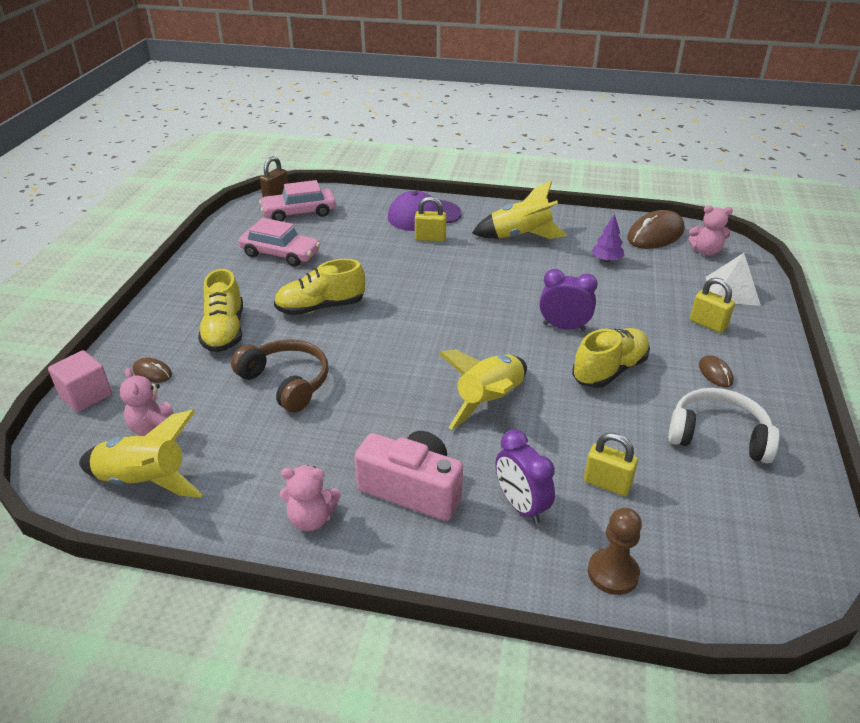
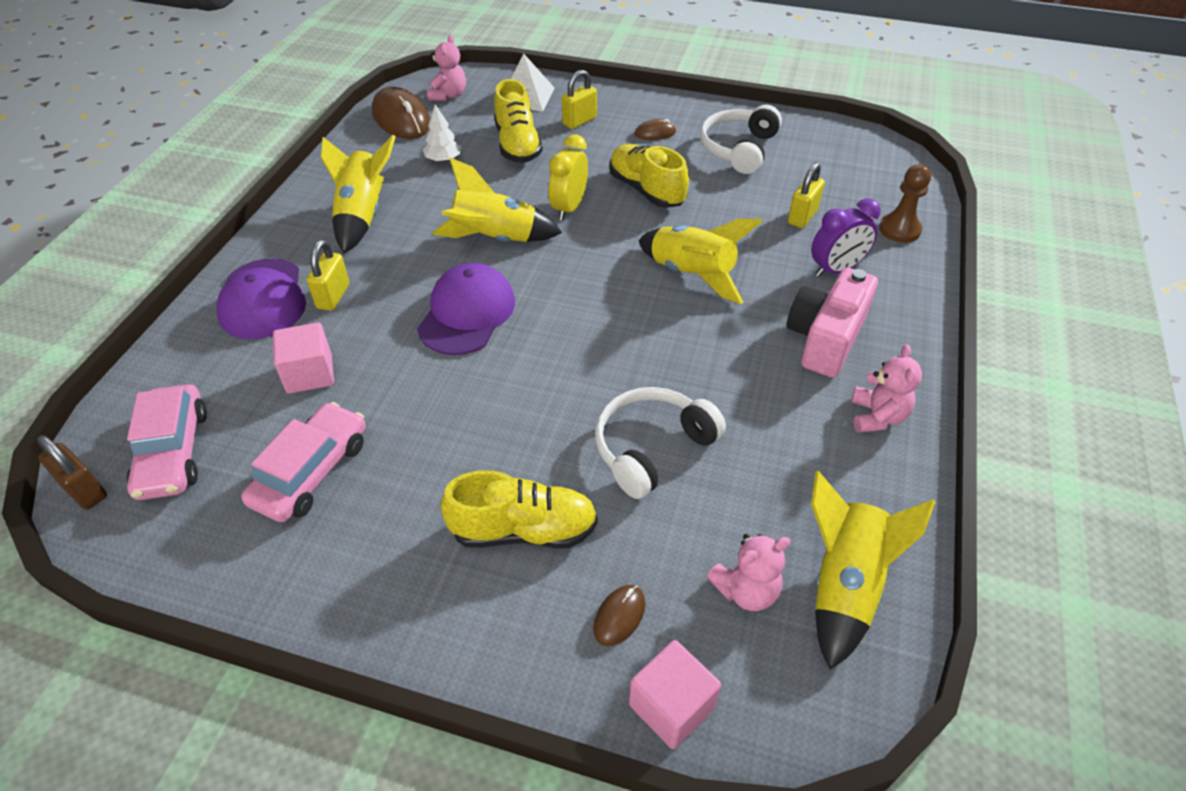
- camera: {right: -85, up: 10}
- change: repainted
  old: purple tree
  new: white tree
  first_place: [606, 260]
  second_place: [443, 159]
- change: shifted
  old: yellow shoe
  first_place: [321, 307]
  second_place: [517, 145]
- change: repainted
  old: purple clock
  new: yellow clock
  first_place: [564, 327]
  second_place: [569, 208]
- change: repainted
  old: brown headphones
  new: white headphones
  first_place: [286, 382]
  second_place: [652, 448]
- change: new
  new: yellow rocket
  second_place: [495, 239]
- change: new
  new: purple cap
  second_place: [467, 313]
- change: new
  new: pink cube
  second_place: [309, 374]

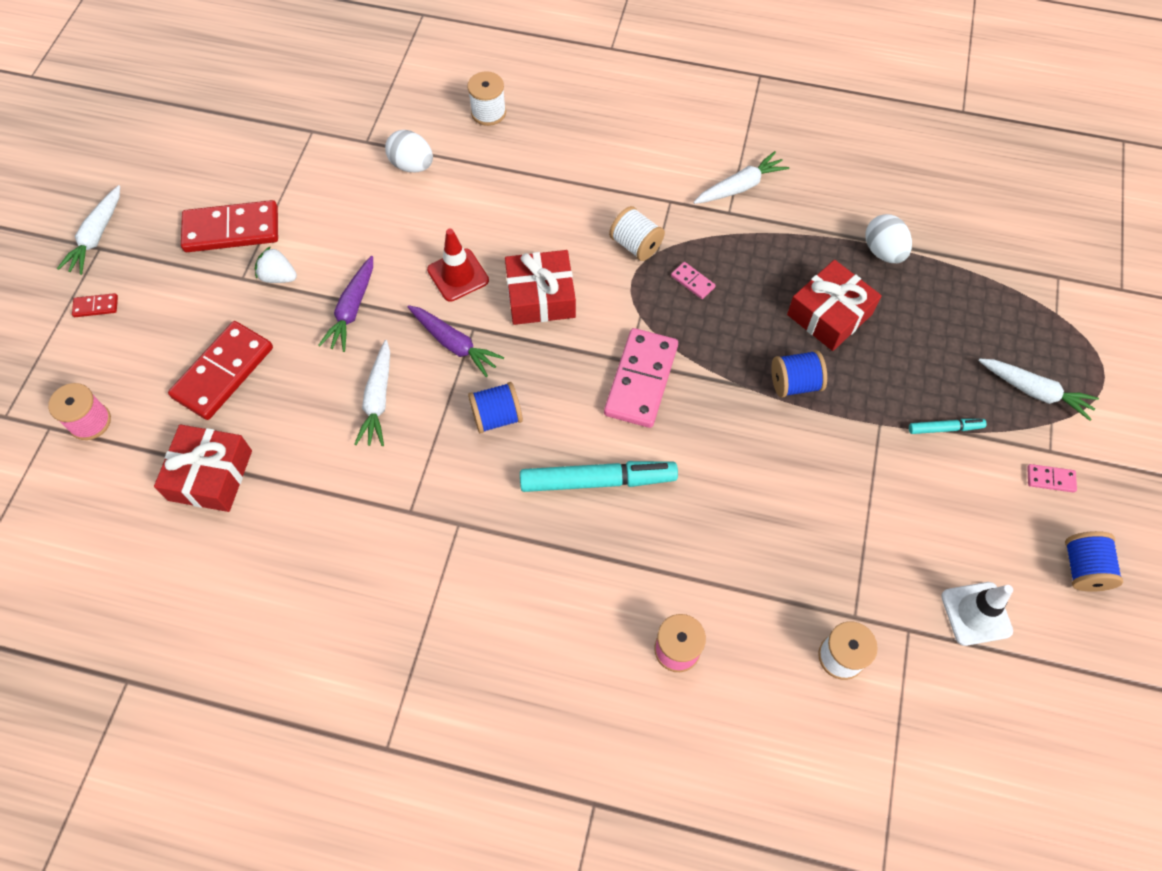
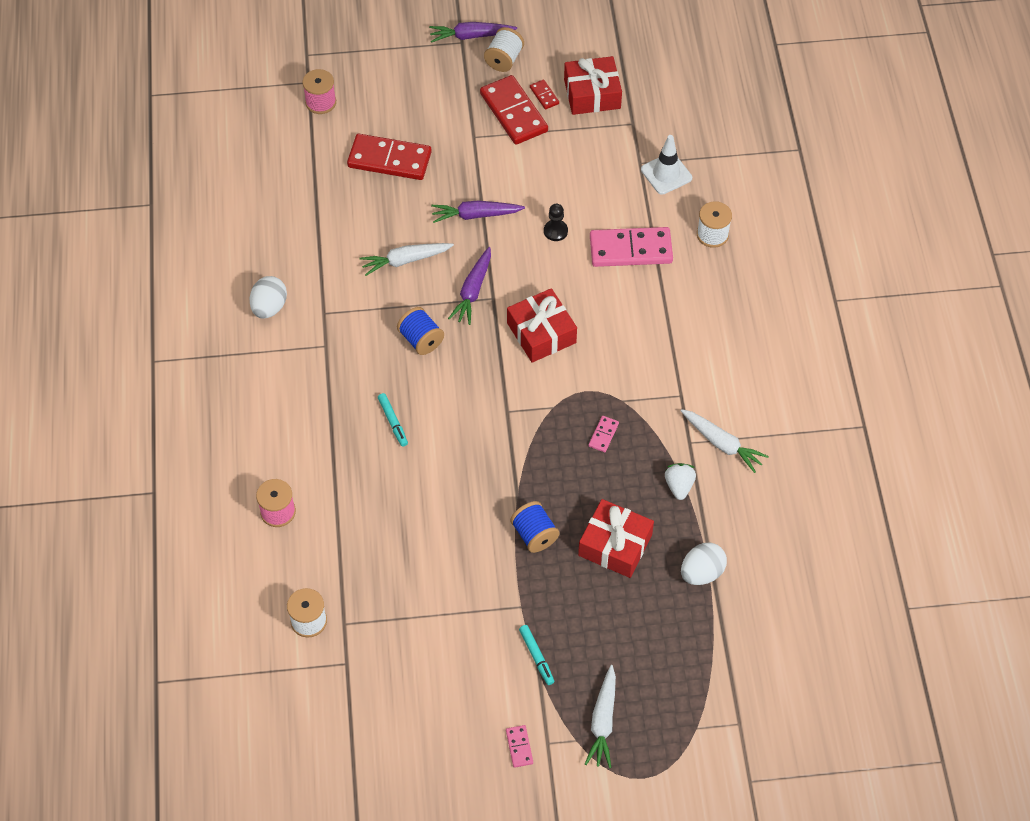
- camera: {right: 70, up: -5}
- change: shifted
  old: white egg
  first_place: [412, 165]
  second_place: [269, 307]
- change: repainted
  old: white carrot
  new: purple carrot
  first_place: [97, 236]
  second_place: [471, 36]
- change: shifted
  old: white spool
  first_place: [636, 245]
  second_place: [504, 59]
- change: gone
  old: red traffic cone
  first_place: [458, 275]
- change: shifted
  old: white strawberry
  first_place: [278, 277]
  second_place: [679, 486]
- change: shifted
  old: red domino
  first_place: [96, 306]
  second_place: [544, 95]
- change: shifted
  old: pink domino
  first_place: [641, 380]
  second_place: [630, 249]
- change: shifted
  old: red gift
  first_place: [210, 475]
  second_place: [592, 94]
- change: scaled
  old: turquoise marker
  first_place: [597, 480]
  second_place: [393, 422]
  factor: 0.5
- change: gone
  old: blue spool
  first_place: [1083, 568]
- change: shifted
  old: white traffic cone
  first_place: [976, 613]
  second_place: [666, 174]
- change: new
  new: black pawn
  second_place: [555, 231]

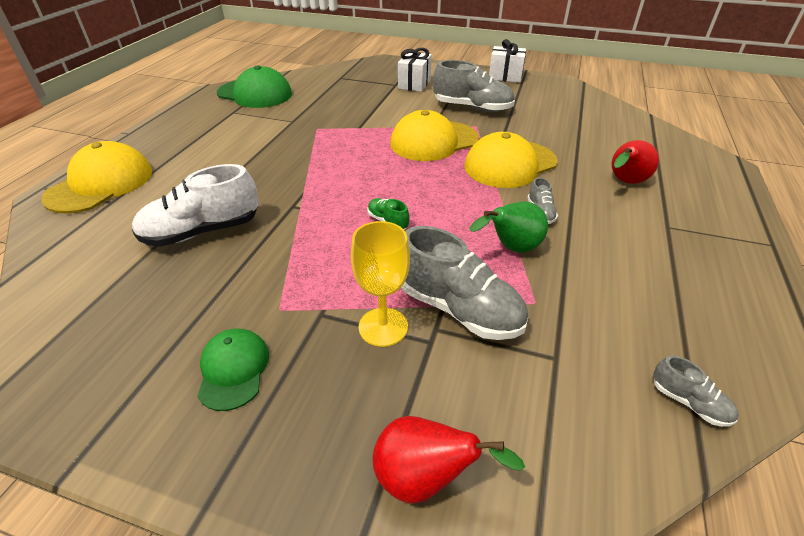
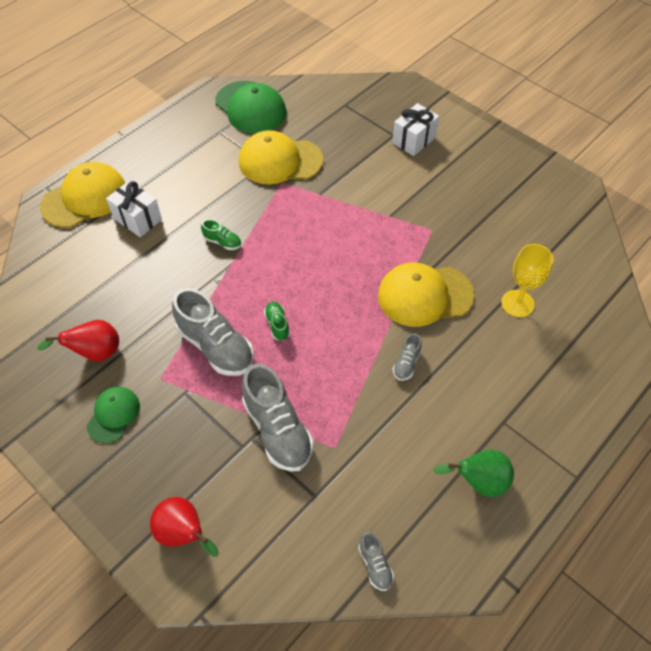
- camera: {right: 25, up: 15}
- change: shifted
  old: white gift
  first_place: [505, 76]
  second_place: [137, 219]
- change: shifted
  old: grey shoe
  first_place: [472, 108]
  second_place: [216, 346]
- change: shifted
  old: yellow cap
  first_place: [434, 141]
  second_place: [280, 161]
- change: shifted
  old: red pear
  first_place: [625, 182]
  second_place: [95, 353]
- change: gone
  old: white shoe
  first_place: [202, 231]
- change: shifted
  old: green pear
  first_place: [511, 248]
  second_place: [478, 481]
- change: shifted
  old: yellow goblet
  first_place: [383, 327]
  second_place: [517, 303]
- change: new
  new: green shoe
  second_place: [222, 242]

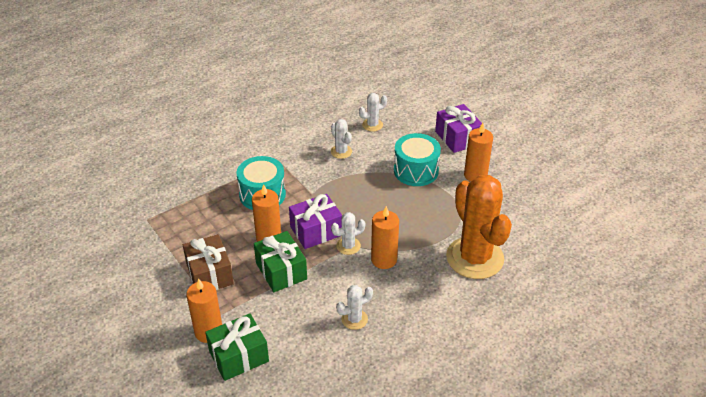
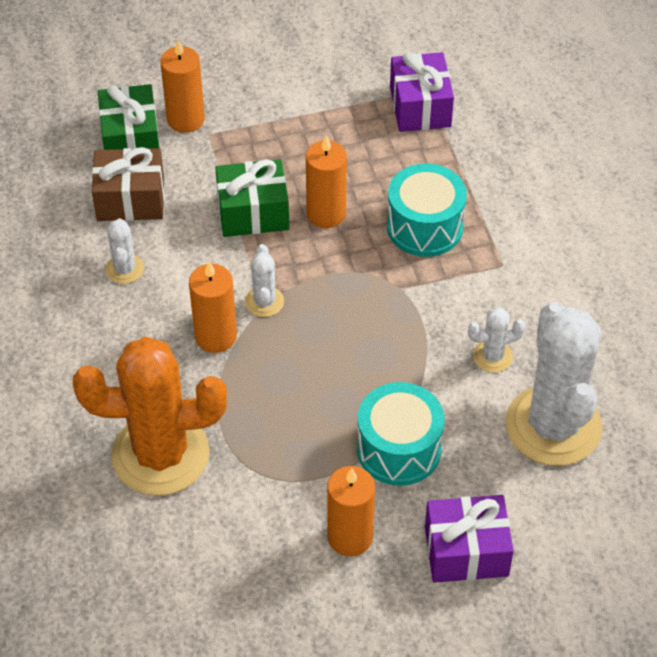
- camera: {right: 110, up: 10}
- change: scaled
  old: white cactus
  first_place: [372, 125]
  second_place: [553, 426]
  factor: 2.33
- change: shifted
  old: purple gift
  first_place: [316, 231]
  second_place: [420, 107]
- change: shifted
  old: brown gift
  first_place: [209, 274]
  second_place: [130, 199]

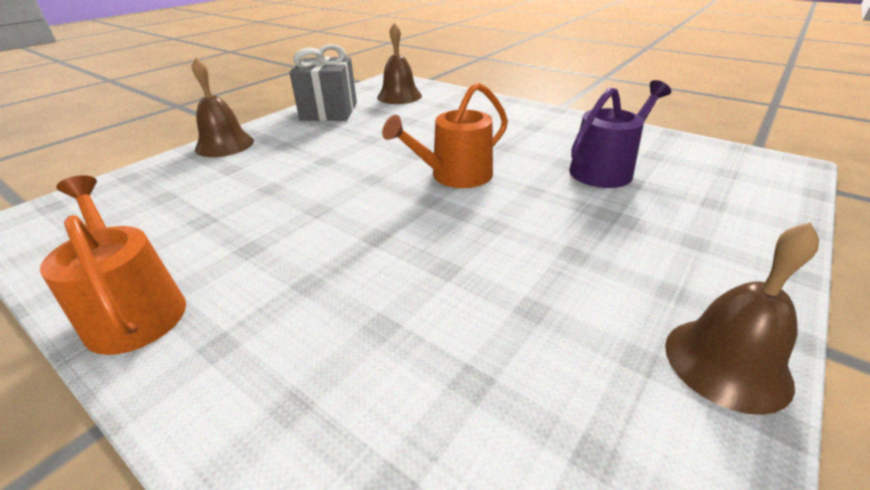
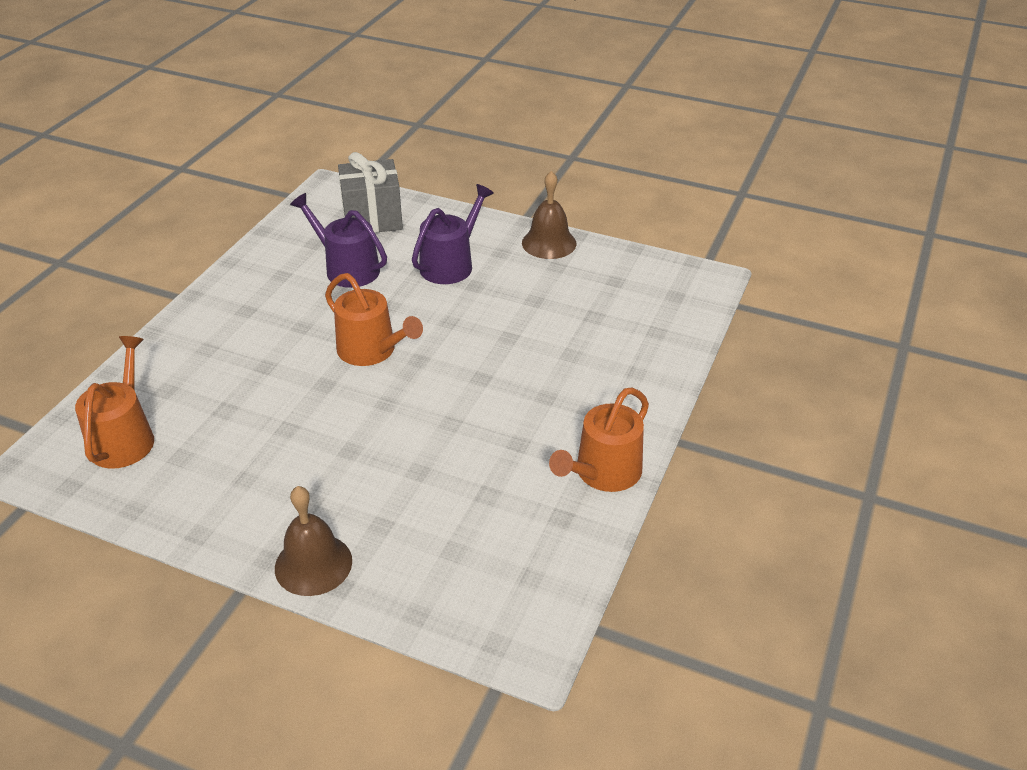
- camera: {right: -105, up: 5}
- change: swapped
  old: brown bell
  new: orange watering can
  first_place: [399, 96]
  second_place: [124, 438]
- change: shifted
  old: grey gift
  first_place: [329, 111]
  second_place: [372, 218]
- change: new
  new: purple watering can
  second_place: [450, 264]

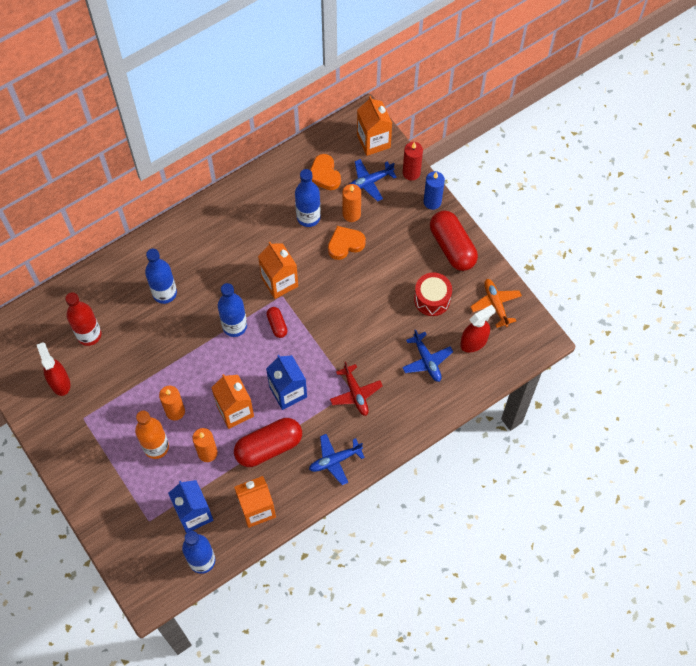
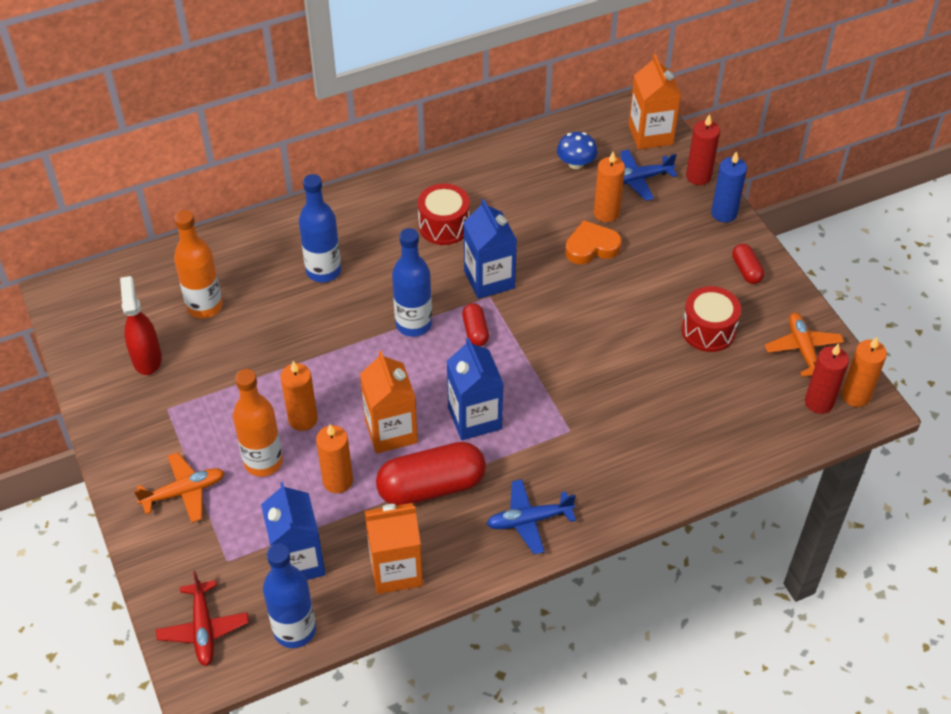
- camera: {right: 10, up: -15}
- change: swapped
  old: orange heart
  new: blue mushroom
  first_place: [324, 174]
  second_place: [576, 163]
- change: gone
  old: blue bottle
  first_place: [308, 217]
- change: scaled
  old: red capsule
  first_place: [452, 247]
  second_place: [746, 270]
  factor: 0.49
- change: repainted
  old: orange carton
  new: blue carton
  first_place: [279, 282]
  second_place: [489, 279]
- change: repainted
  old: red bottle
  new: orange bottle
  first_place: [89, 335]
  second_place: [205, 306]
- change: gone
  old: red spray bottle
  first_place: [474, 342]
- change: gone
  old: blue plane
  first_place: [427, 361]
- change: shifted
  old: red plane
  first_place: [355, 393]
  second_place: [203, 629]
- change: new
  new: red drum
  second_place: [444, 226]
- change: new
  new: orange candle
  second_place: [855, 396]
- change: new
  new: red candle
  second_place: [819, 402]
- change: new
  new: orange plane
  second_place: [184, 492]

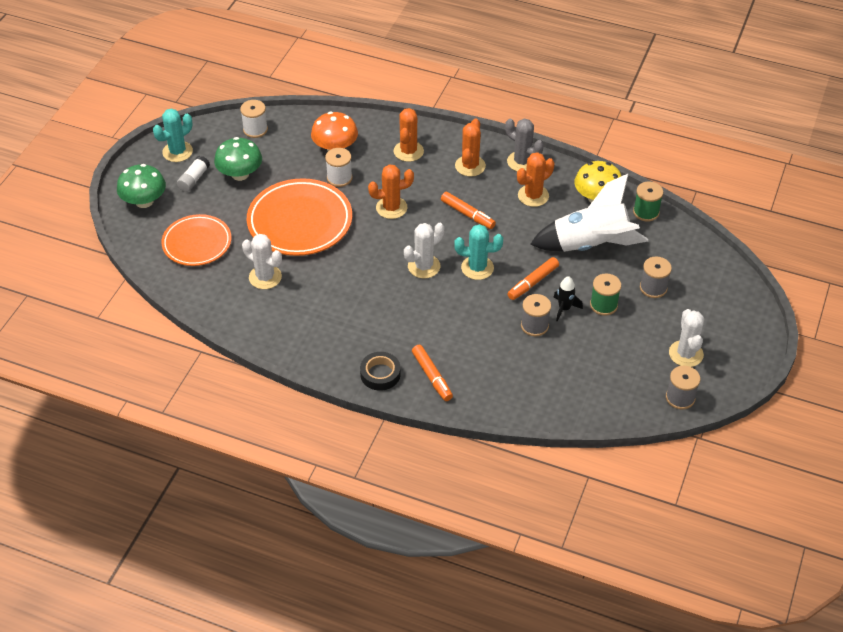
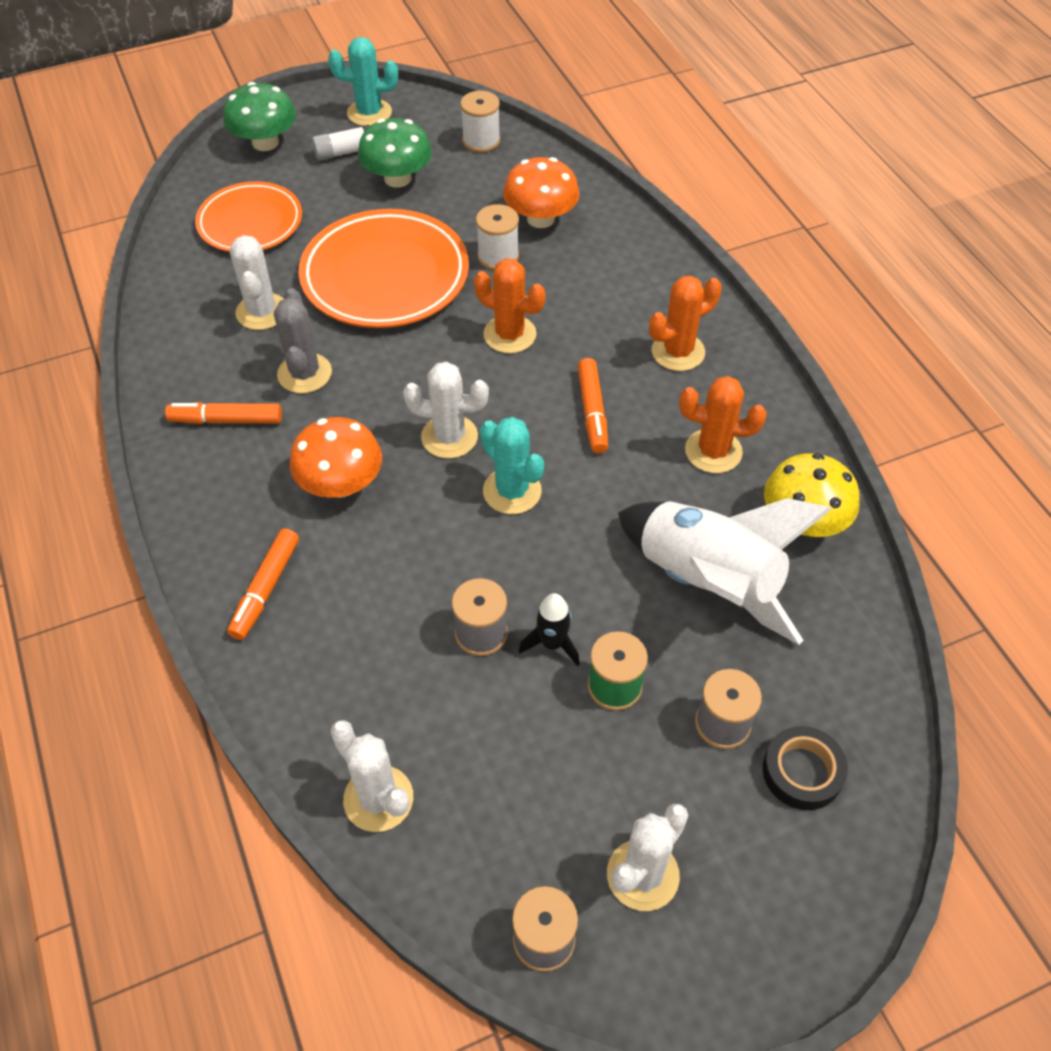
- camera: {right: 45, up: 5}
- change: gone
  old: orange cactus
  first_place: [408, 151]
- change: shifted
  old: grey cactus
  first_place: [522, 162]
  second_place: [304, 373]
- change: gone
  old: green spool
  first_place: [646, 212]
- change: shifted
  old: orange marker
  first_place: [533, 282]
  second_place: [227, 420]
- change: shifted
  old: black tape
  first_place: [380, 374]
  second_place: [802, 772]
- change: new
  new: orange mushroom
  second_place: [341, 484]
- change: new
  new: white cactus
  second_place: [378, 799]

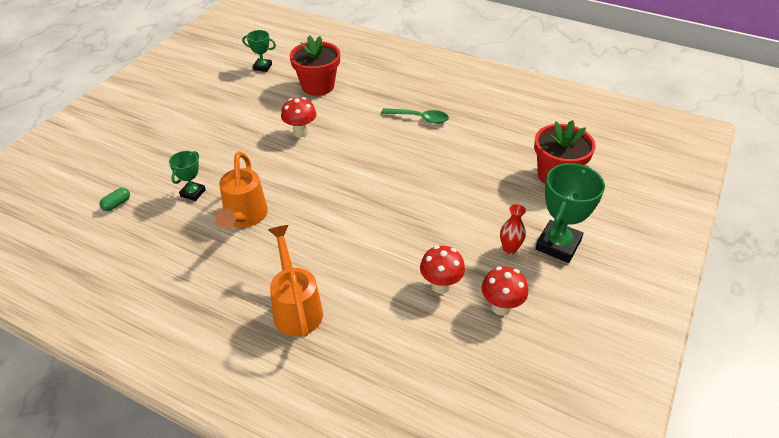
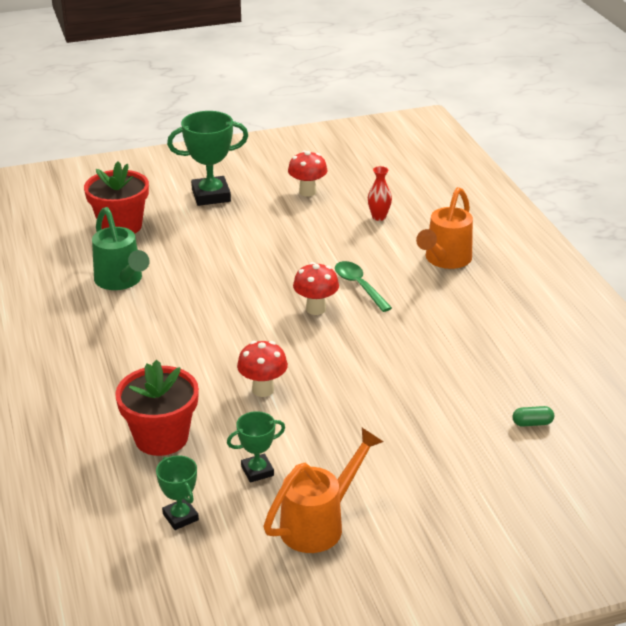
- camera: {right: -135, up: -10}
- change: shifted
  old: green spoon
  first_place: [419, 118]
  second_place: [359, 286]
- change: shifted
  old: green trophy
  first_place: [193, 193]
  second_place: [257, 471]
- change: shifted
  old: orange watering can
  first_place: [244, 218]
  second_place: [320, 523]
- change: shifted
  old: red vase
  first_place: [509, 249]
  second_place: [379, 217]
- change: shifted
  old: red mushroom
  first_place: [440, 286]
  second_place: [316, 309]
- change: new
  new: green watering can
  second_place: [121, 281]

